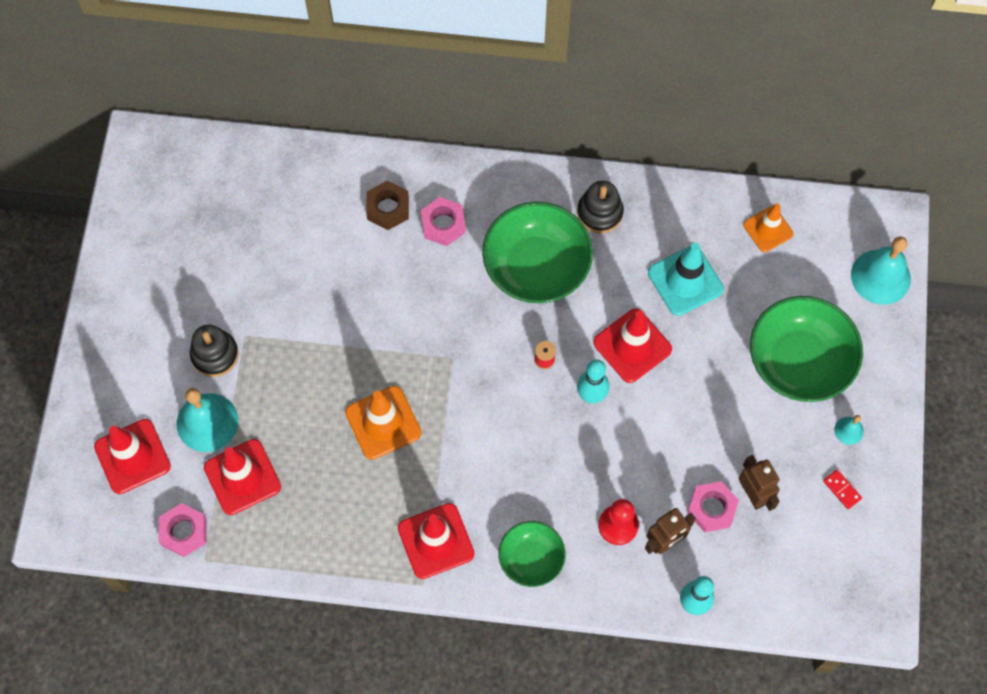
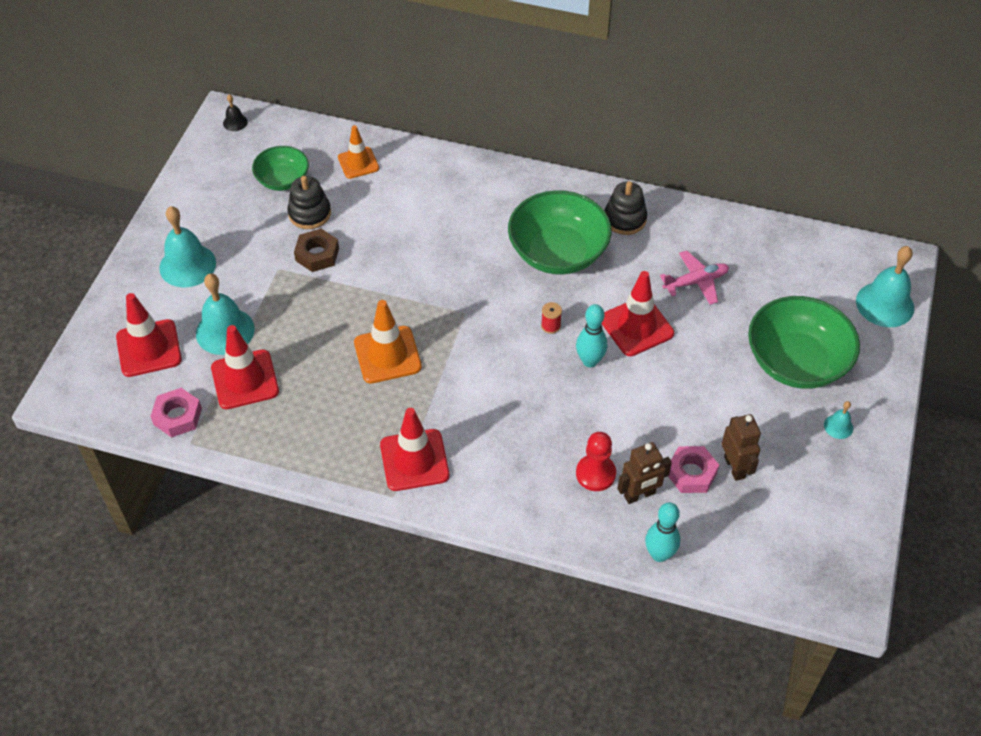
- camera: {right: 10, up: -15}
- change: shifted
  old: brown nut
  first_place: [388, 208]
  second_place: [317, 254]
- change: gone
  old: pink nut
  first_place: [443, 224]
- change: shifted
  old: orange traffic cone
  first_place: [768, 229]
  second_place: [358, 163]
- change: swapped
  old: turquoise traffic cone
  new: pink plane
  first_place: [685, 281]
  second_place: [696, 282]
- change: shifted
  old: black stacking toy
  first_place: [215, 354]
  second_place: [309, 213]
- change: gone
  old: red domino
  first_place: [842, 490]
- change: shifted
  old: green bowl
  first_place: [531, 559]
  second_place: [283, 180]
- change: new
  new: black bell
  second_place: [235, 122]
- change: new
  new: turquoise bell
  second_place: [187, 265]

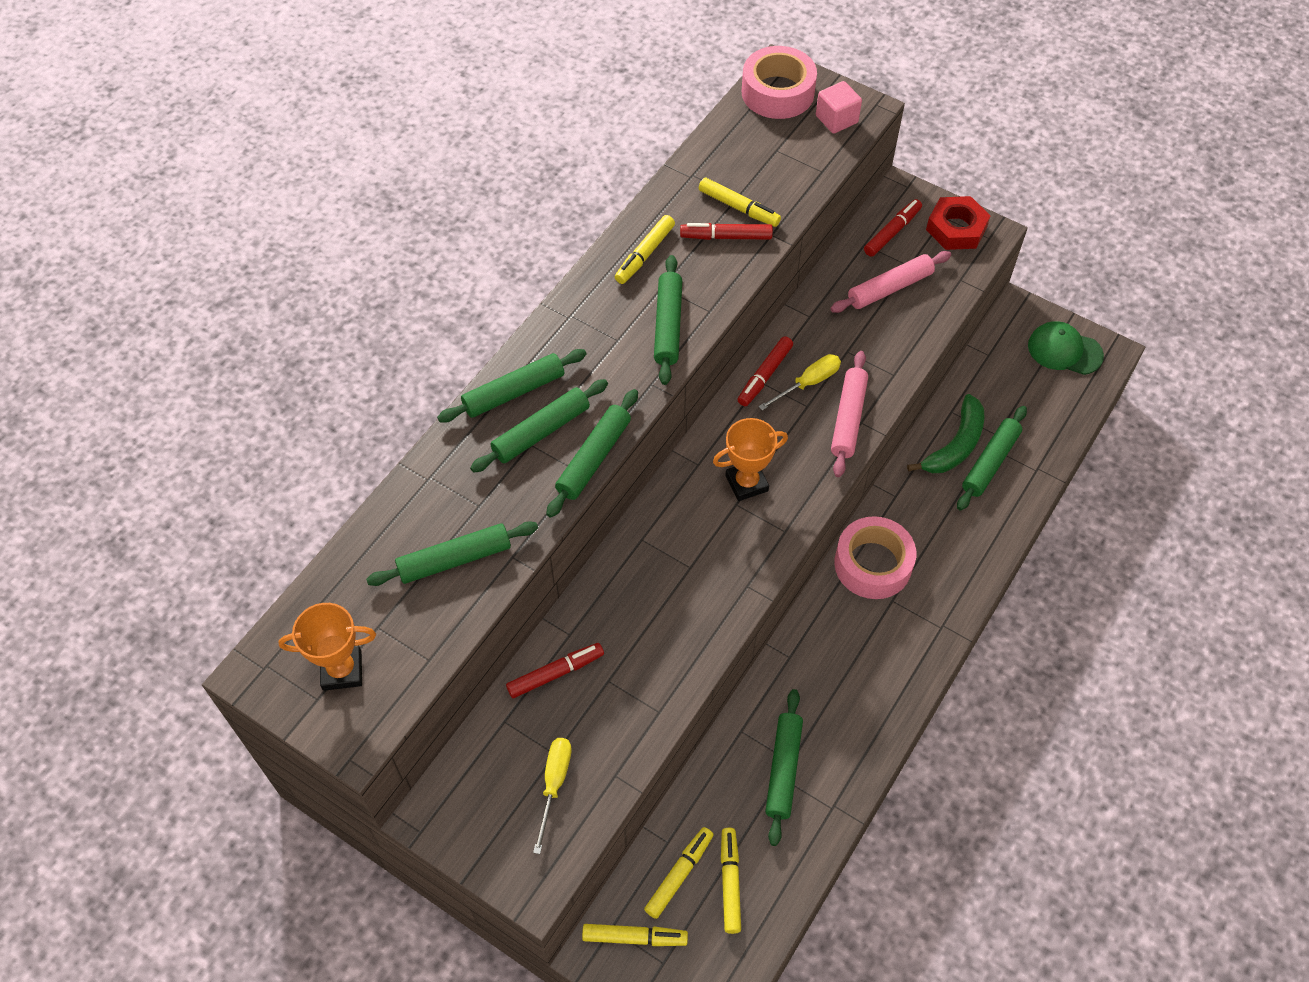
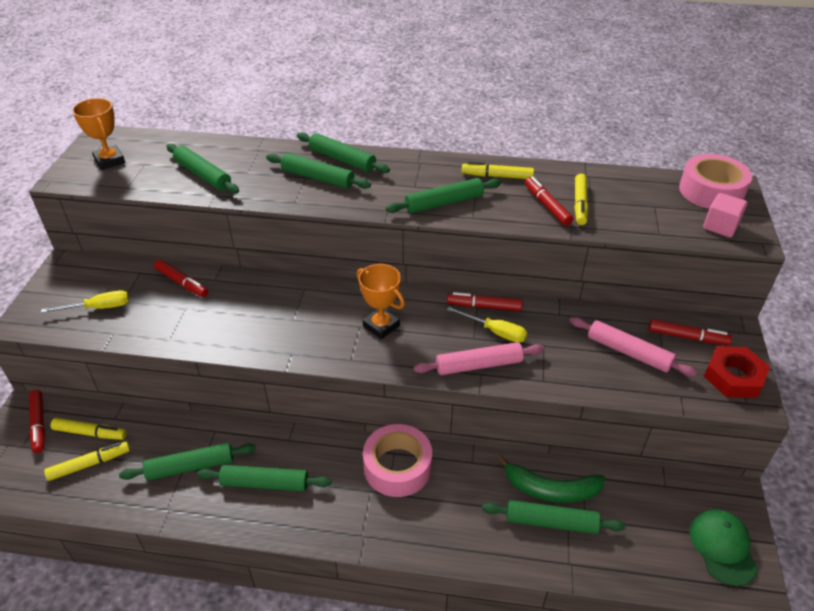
- camera: {right: 65, up: -15}
- change: shifted
  old: green rolling pin
  first_place: [594, 458]
  second_place: [265, 483]
- change: repainted
  old: yellow marker
  new: red marker
  first_place: [634, 937]
  second_place: [39, 424]

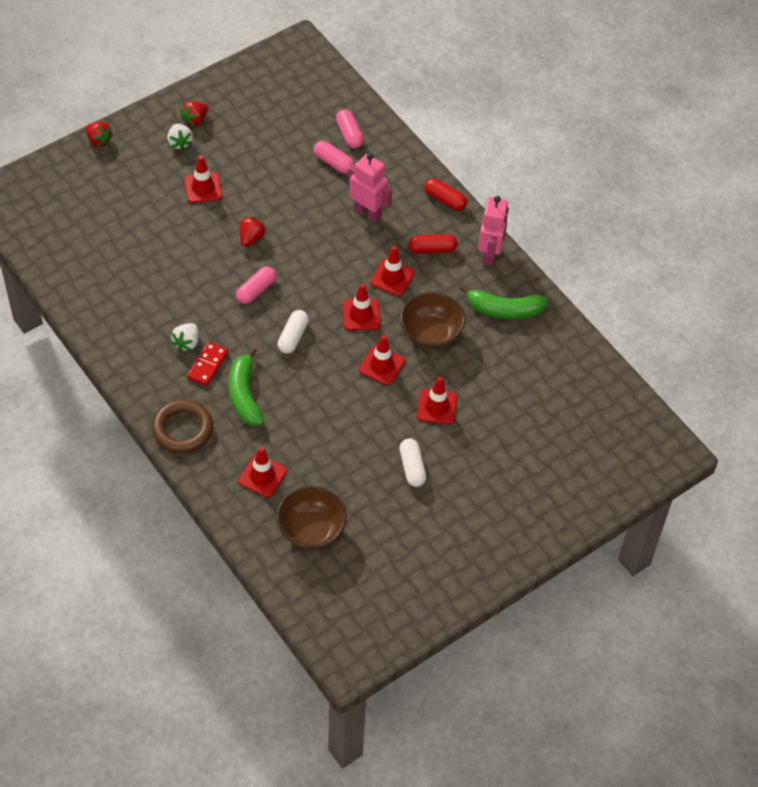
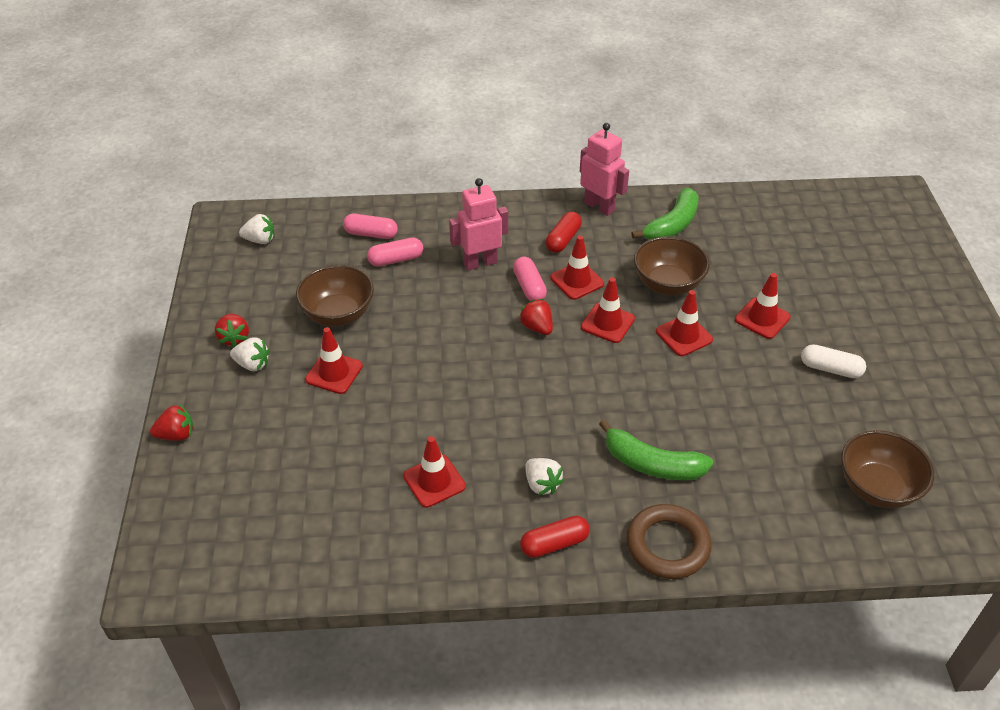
- camera: {right: -55, up: -10}
- change: shifted
  old: red capsule
  first_place: [445, 200]
  second_place: [554, 544]
- change: shifted
  old: red strawberry
  first_place: [251, 238]
  second_place: [537, 327]
- change: shifted
  old: pink capsule
  first_place: [256, 290]
  second_place: [529, 287]
- change: gone
  old: white capsule
  first_place: [293, 337]
- change: gone
  old: red domino
  first_place: [208, 365]
- change: shifted
  old: red traffic cone
  first_place: [262, 476]
  second_place: [434, 481]
- change: new
  new: white strawberry
  second_place: [260, 240]
- change: new
  new: brown bowl
  second_place: [338, 314]

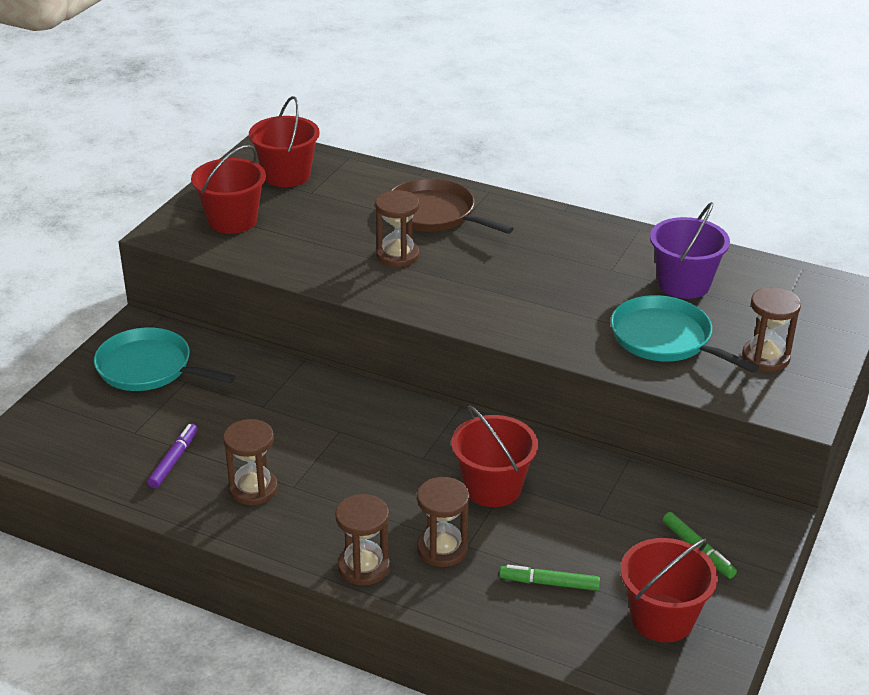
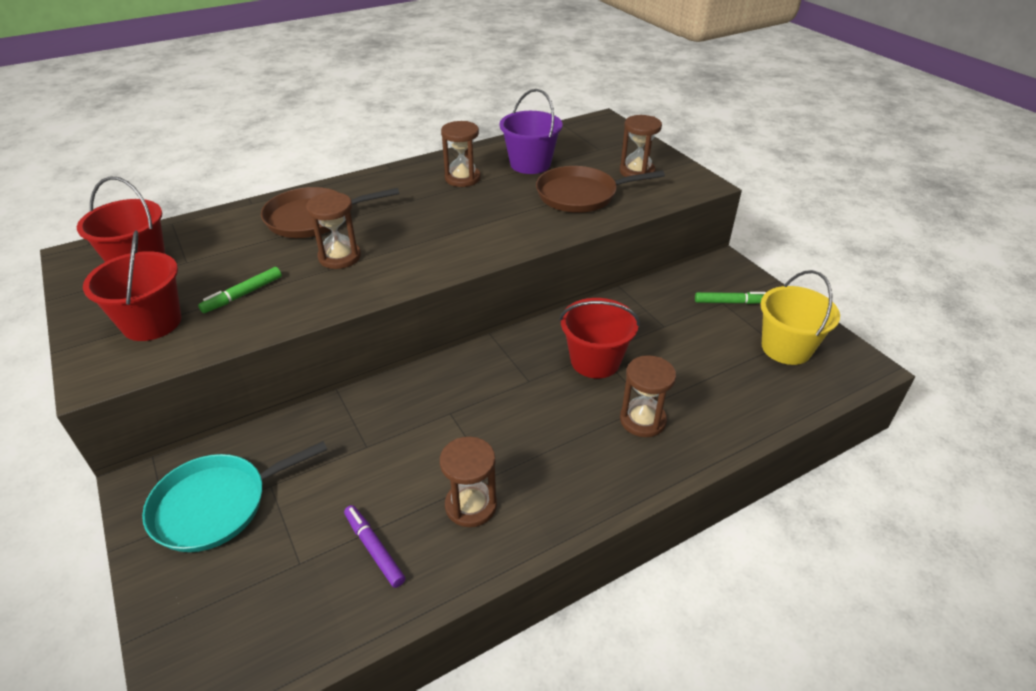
- camera: {right: -55, up: 5}
- change: repainted
  old: turquoise pan
  new: brown pan
  first_place: [665, 339]
  second_place: [581, 195]
- change: shifted
  old: brown hourglass
  first_place: [363, 567]
  second_place: [462, 178]
- change: repainted
  old: red bucket
  new: yellow bucket
  first_place: [662, 618]
  second_place: [786, 348]
- change: shifted
  old: green marker
  first_place: [550, 583]
  second_place: [243, 294]

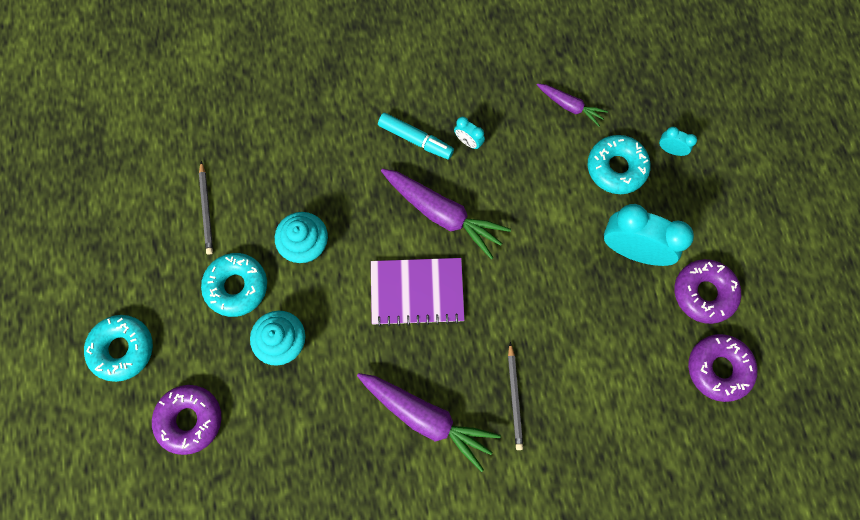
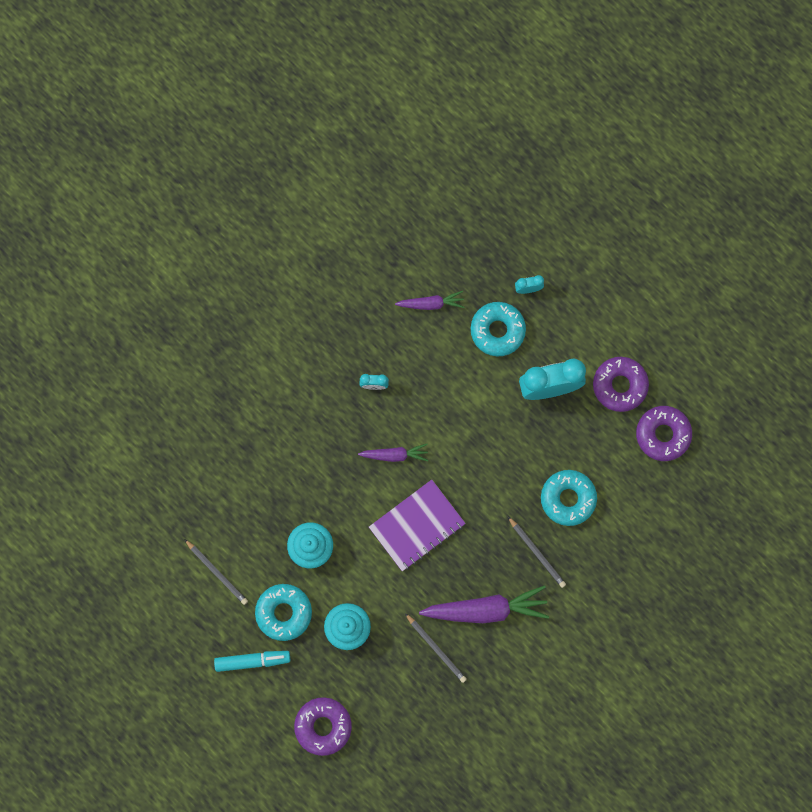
- camera: {right: -35, up: 5}
- change: shifted
  old: turquoise marker
  first_place: [415, 139]
  second_place: [252, 661]
- change: scaled
  old: purple carrot
  first_place: [443, 214]
  second_place: [394, 455]
  factor: 0.55
- change: shifted
  old: turquoise donut
  first_place: [122, 349]
  second_place: [568, 498]
- change: new
  new: grey pencil
  second_place: [436, 648]

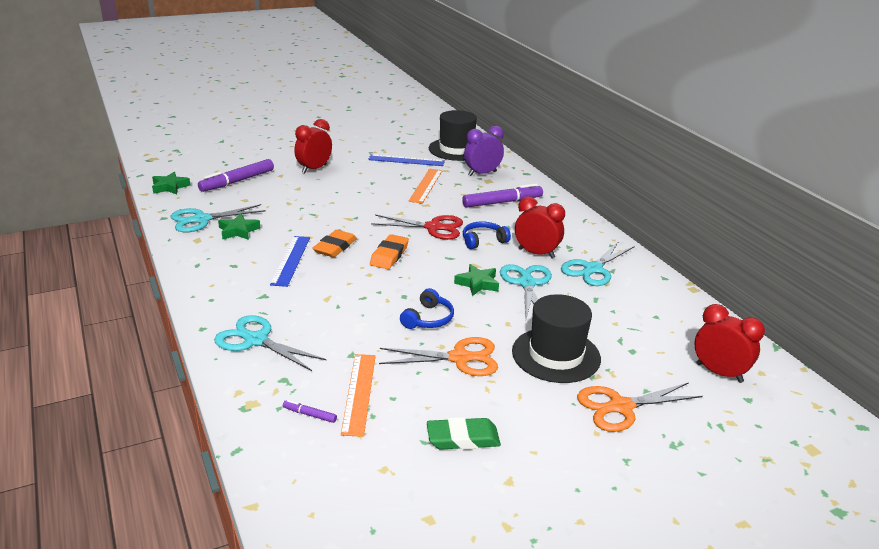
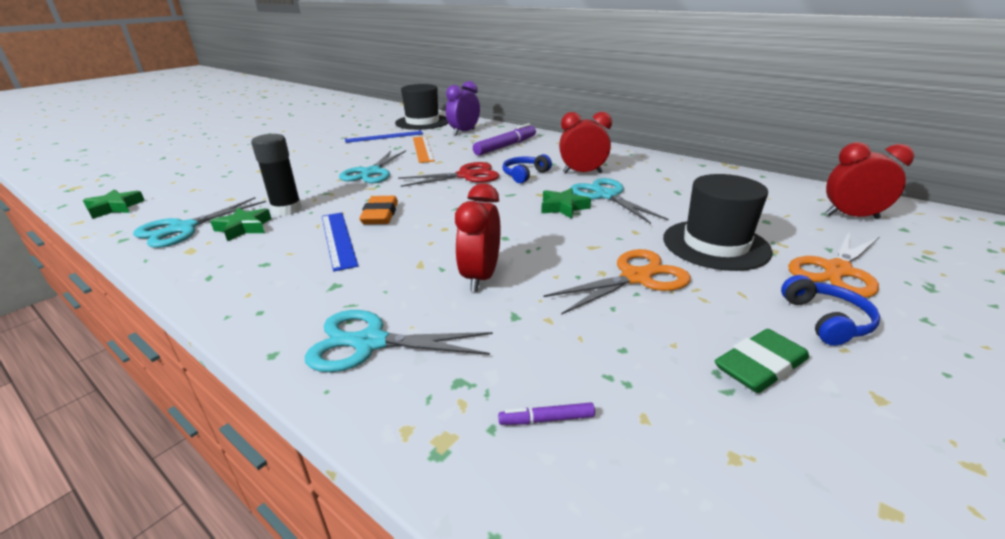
- camera: {right: -25, up: 0}
- change: shifted
  old: red clock
  first_place: [314, 169]
  second_place: [480, 277]
- change: gone
  old: purple marker
  first_place: [237, 181]
- change: gone
  old: orange eraser
  first_place: [389, 255]
- change: shifted
  old: turquoise scissors
  first_place: [593, 269]
  second_place: [371, 172]
- change: shifted
  old: blue headphones
  first_place: [428, 319]
  second_place: [826, 320]
- change: gone
  old: orange ruler
  first_place: [359, 393]
- change: new
  new: black glue stick
  second_place: [287, 210]

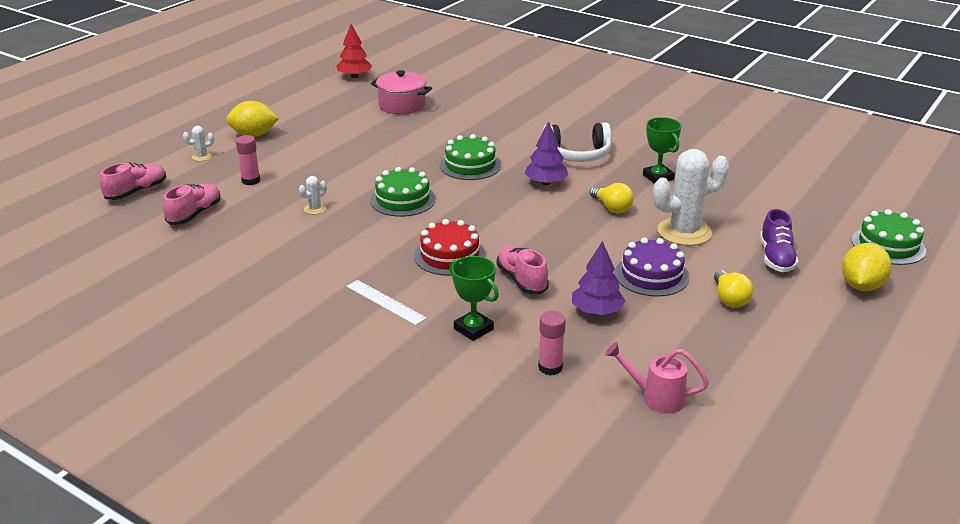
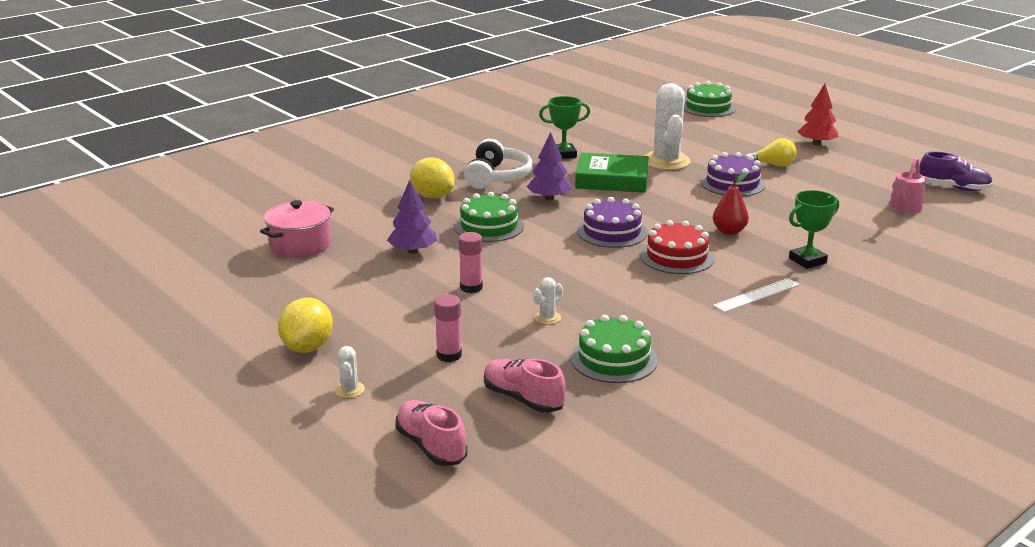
- camera: {right: -75, up: -5}
- change: shifted
  old: red tree
  first_place: [354, 76]
  second_place: [816, 143]
- change: shifted
  old: green cake
  first_place: [402, 200]
  second_place: [614, 359]
- change: rotated
  old: white cactus
  first_place: [315, 209]
  second_place: [547, 318]
  degrees: 75
- change: swapped
  old: yellow light bulb
  new: green book
  first_place: [612, 208]
  second_place: [612, 179]
- change: shifted
  old: purple shoe
  first_place: [776, 258]
  second_place: [953, 188]
- change: shifted
  old: purple tree
  first_place: [597, 311]
  second_place: [413, 251]
- change: shifted
  old: yellow lemon
  first_place: [861, 286]
  second_place: [433, 196]
- change: swapped
  old: pink shoe
  new: red pear
  first_place: [521, 280]
  second_place: [729, 231]
- change: shifted
  old: pink glue stick
  first_place: [550, 367]
  second_place: [471, 287]
- change: new
  new: purple cake
  second_place: [612, 232]

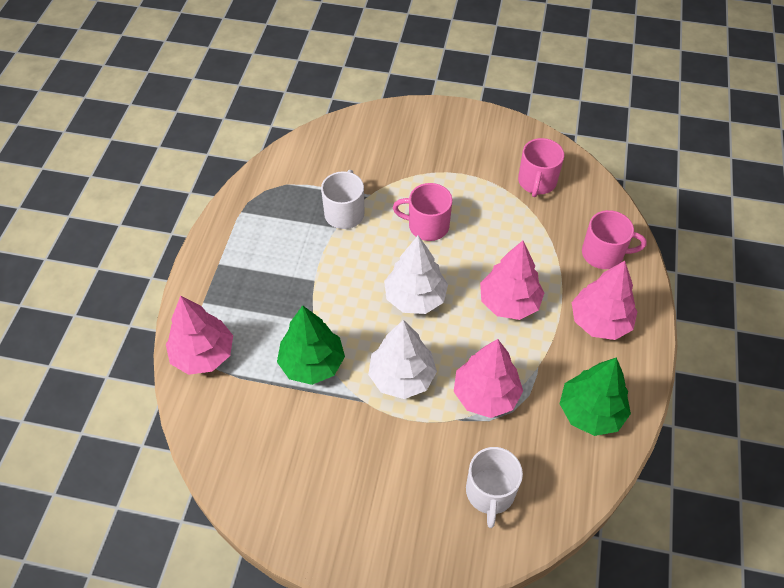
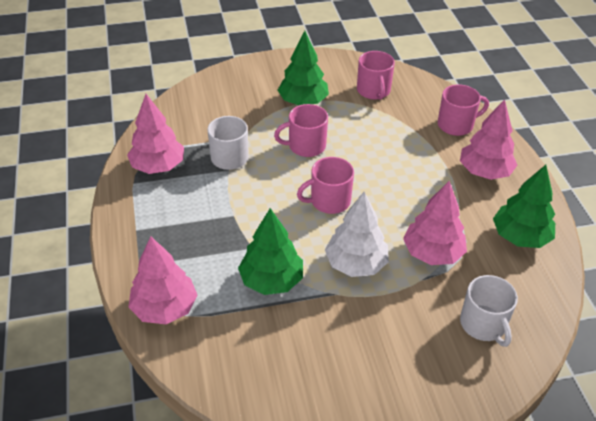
- camera: {right: -25, up: -10}
- change: swapped
  old: white tree
  new: pink mug
  first_place: [415, 297]
  second_place: [329, 201]
- change: shifted
  old: pink tree
  first_place: [509, 302]
  second_place: [158, 166]
- change: new
  new: green tree
  second_place: [303, 101]

